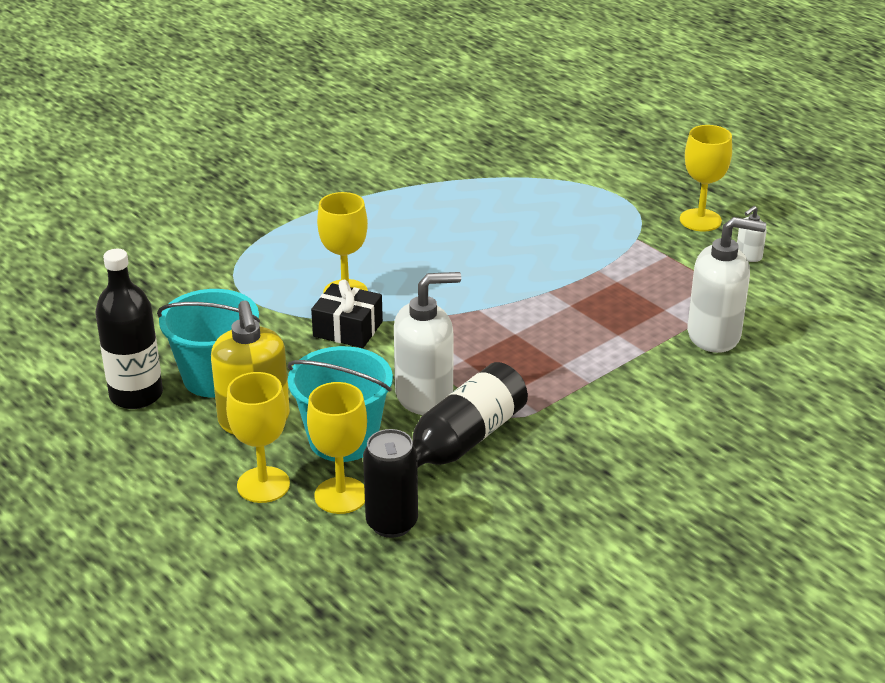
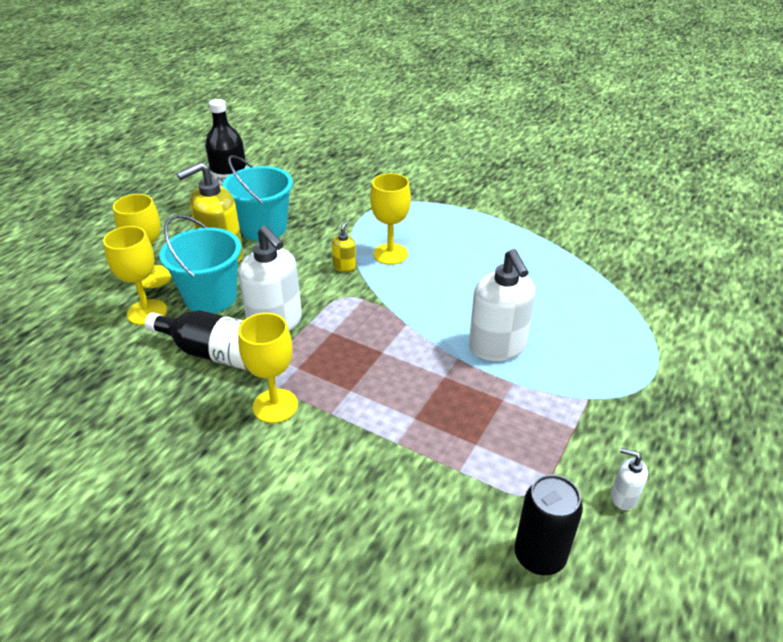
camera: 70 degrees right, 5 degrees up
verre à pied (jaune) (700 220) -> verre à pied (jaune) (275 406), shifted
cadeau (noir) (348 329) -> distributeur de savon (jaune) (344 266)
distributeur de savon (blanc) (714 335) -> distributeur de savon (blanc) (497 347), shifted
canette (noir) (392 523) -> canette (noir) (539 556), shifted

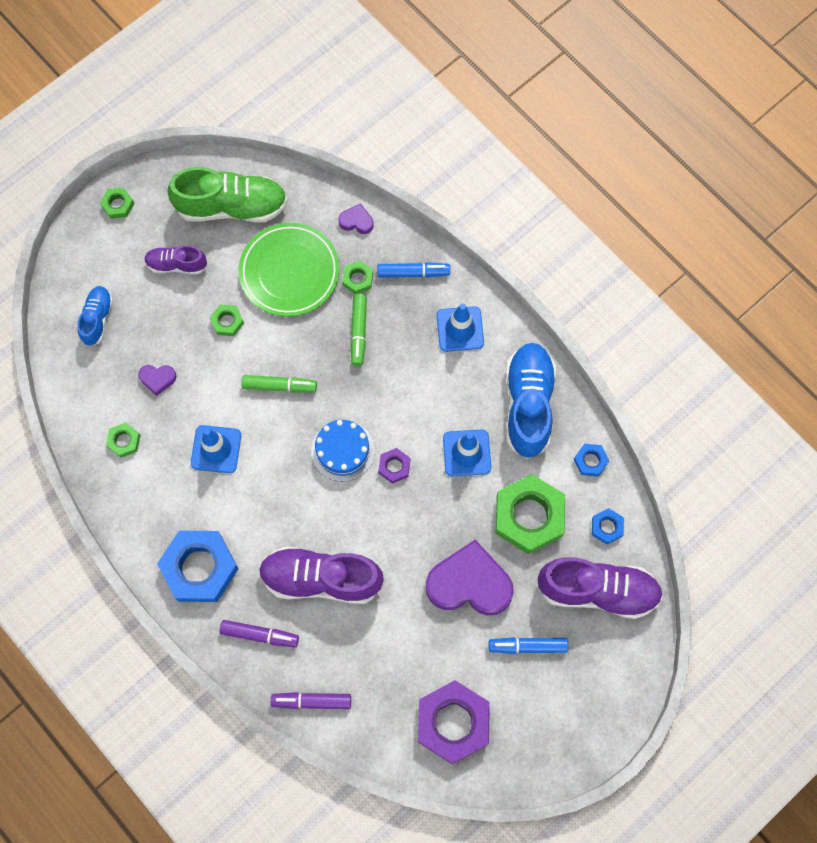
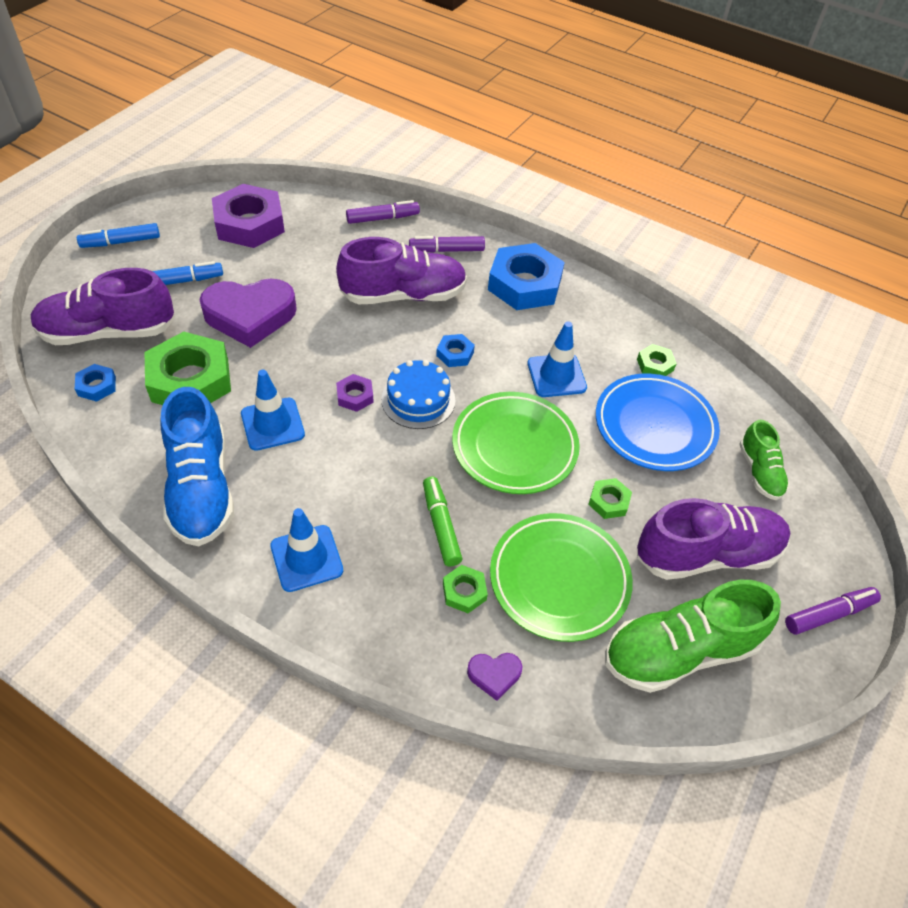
camera: 160 degrees right, 20 degrees down
feutre (bleu) (413 273) -> feutre (bleu) (121 242), shifted
écrou (bleu) (590 461) -> écrou (bleu) (455 354), shifted
feutre (vert) (279 386) -> assiette (vert) (514 446)
cœur (violet) (157 379) -> assiette (bleu) (654 426)
chaussure (violet) (177 265) -> chaussure (violet) (706 554), x1.83
chaussure (bleu) (97 319) -> chaussure (vert) (759 471)
écrou (vert) (118 205) -> feutre (violet) (829 614)

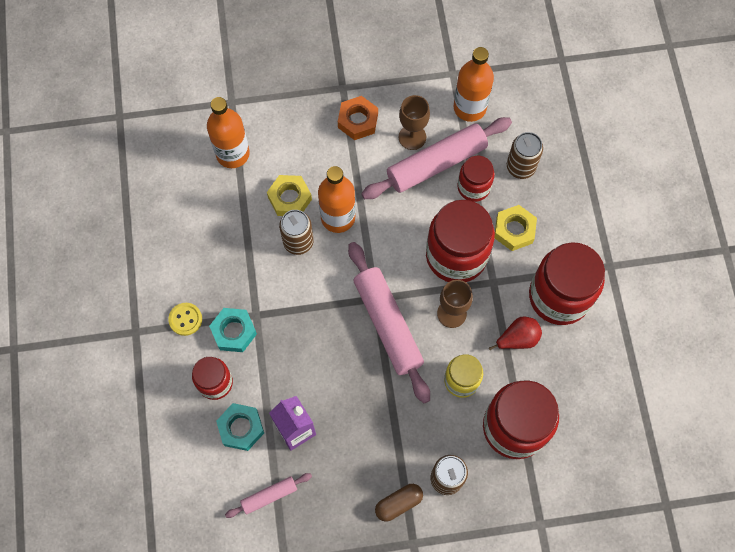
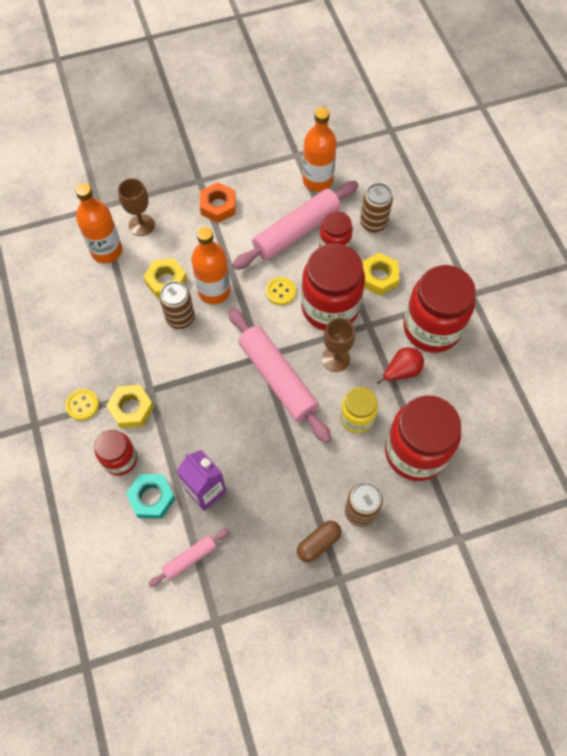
camera: 10 degrees left, 5 degrees down
écrou (turquoise) (234 332) -> écrou (jaune) (131 409)
verre à pied (marron) (412 137) -> verre à pied (marron) (141 225), shifted
none -> bouton (jaune) (280 292)

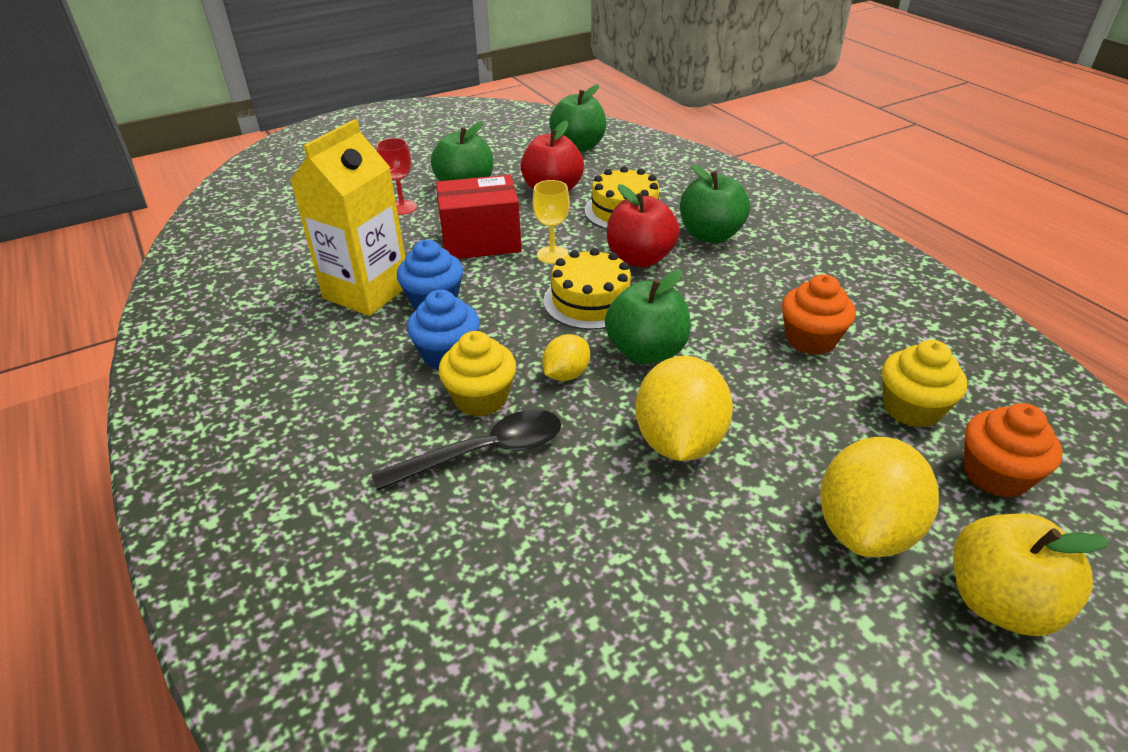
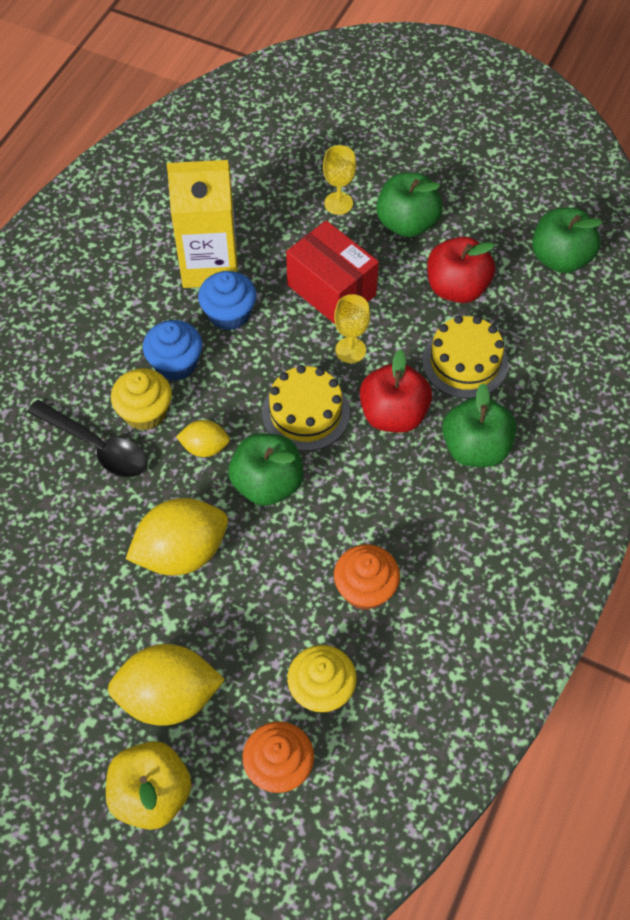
camera: 55 degrees right, 20 degrees up
verre à pied (rouge) (402 207) -> verre à pied (jaune) (338 203)

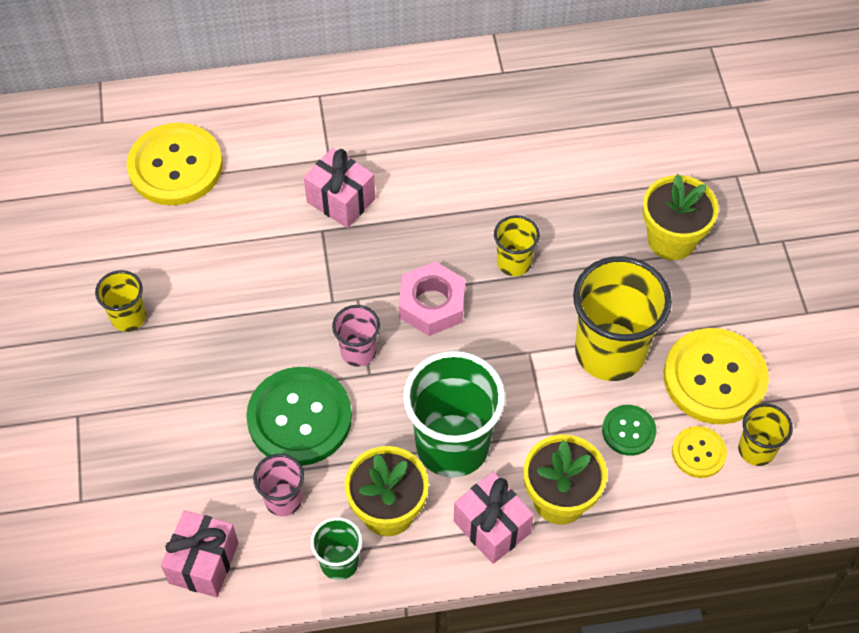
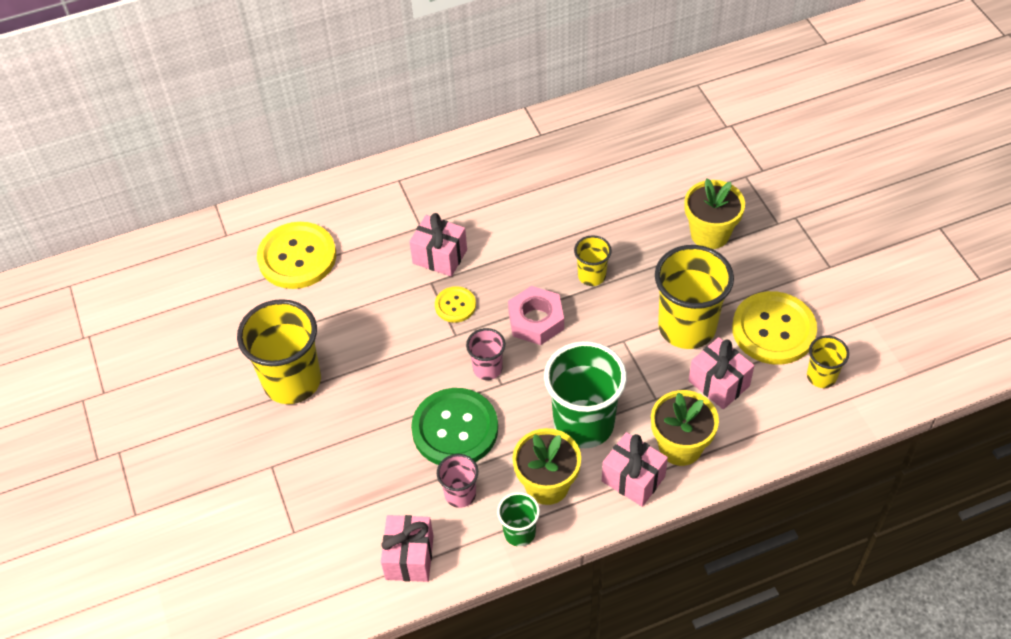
camera: 10 degrees left, 5 degrees down
gobelet (jaune) (128 317) -> gobelet (jaune) (292 381), x1.98
bouton (jaune) (698 453) -> bouton (jaune) (455 305), shifted
bouton (vert) (628 431) -> cadeau (rose) (719 383)

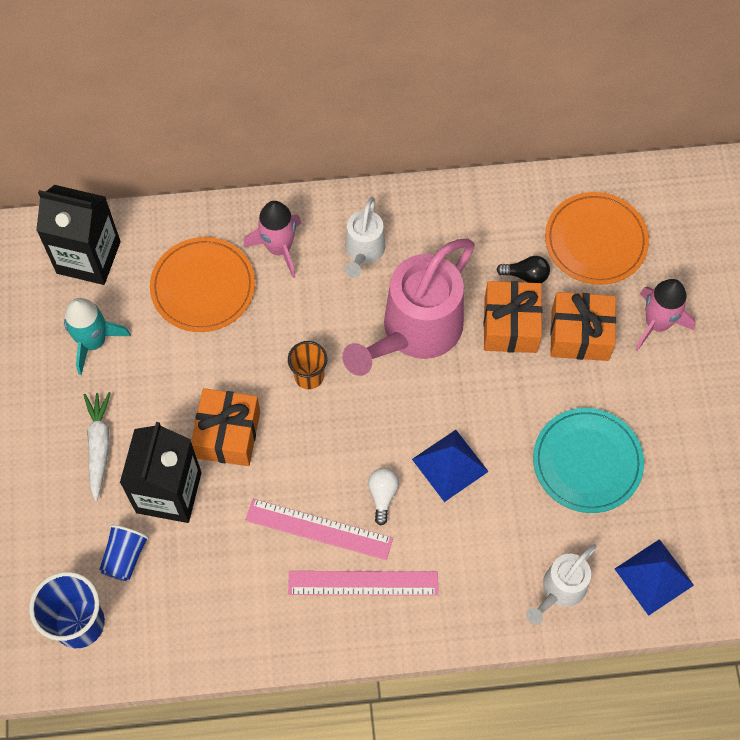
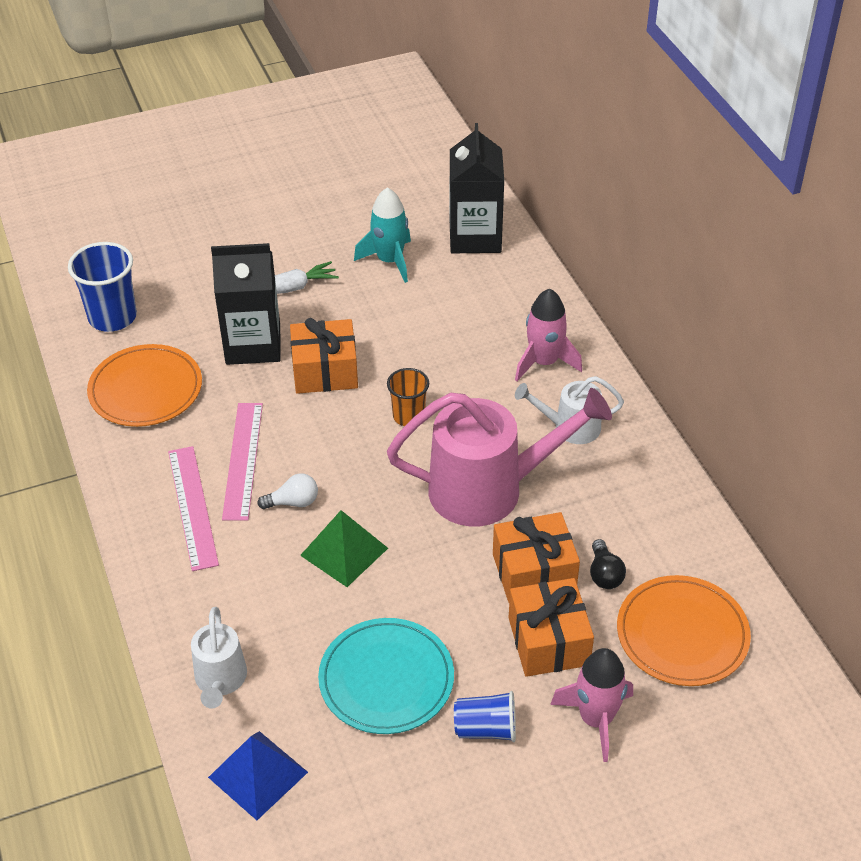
camera: 75 degrees right, 20 degrees down
assiette (orange) (203 287) -> assiette (orange) (146 389), shifted
arrosoir (blanc) (559 590) -> arrosoir (blanc) (220 681), 120 degrees counterclockwise
pyramide (bleu) (450 465) -> pyramide (vert) (344 551)
arrosoir (rose) (414 333) -> arrosoir (rose) (490 489), 150 degrees clockwise
gobelet (bleu) (125 557) -> gobelet (bleu) (486 729), shifted

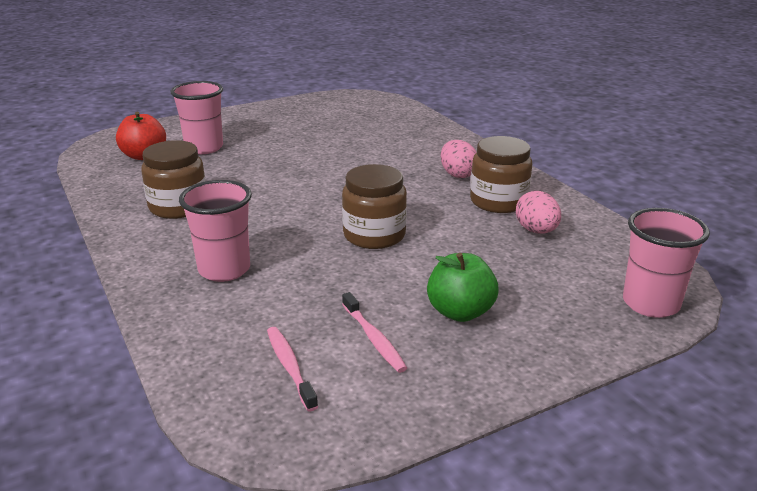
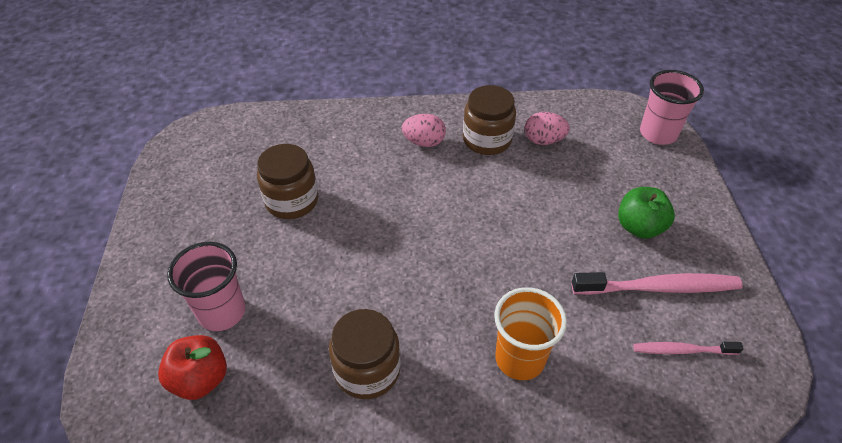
camera: 65 degrees left, 20 degrees up
bocal (marron) (374 235) -> bocal (marron) (292 201), shifted
gobelet (rose) (224 269) -> gobelet (orange) (519 359)
brosse à dents (rose) (374 338) -> brosse à dents (rose) (659 287), x1.74

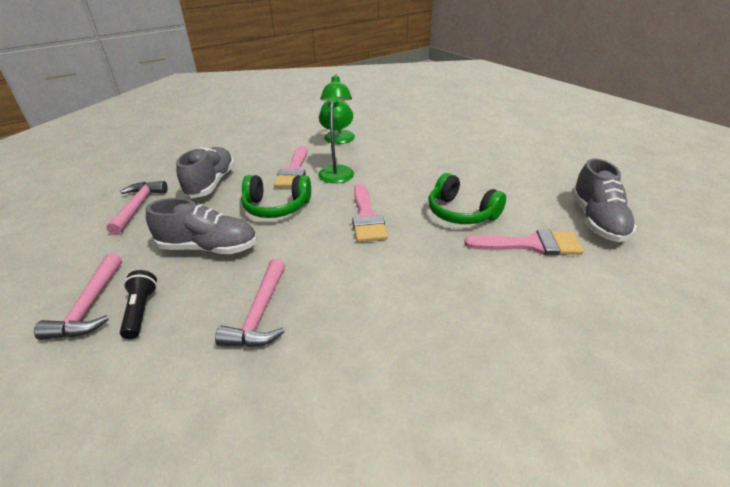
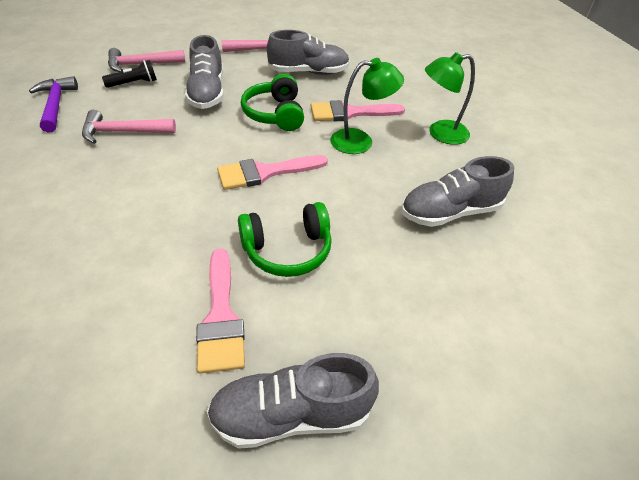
camera: 75 degrees right, 10 degrees up
none -> marteau (violet) (55 105)
casque audio (vert) (461 212) -> casque audio (vert) (287 250), 135 degrees counterclockwise
none -> chaussure (gris) (450 212)

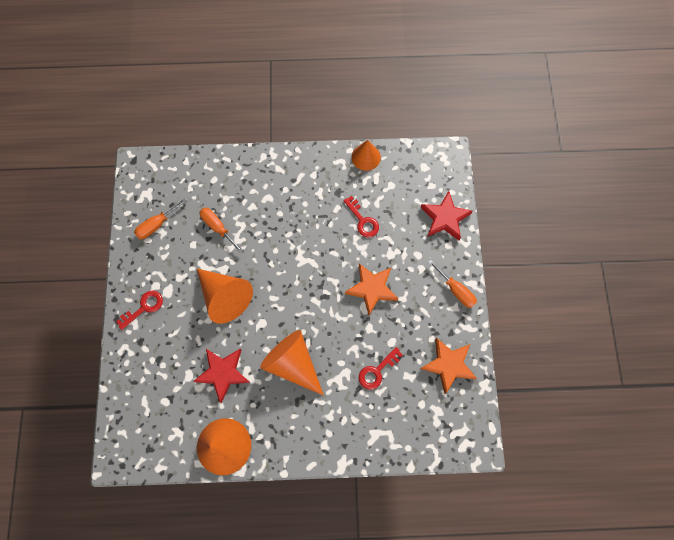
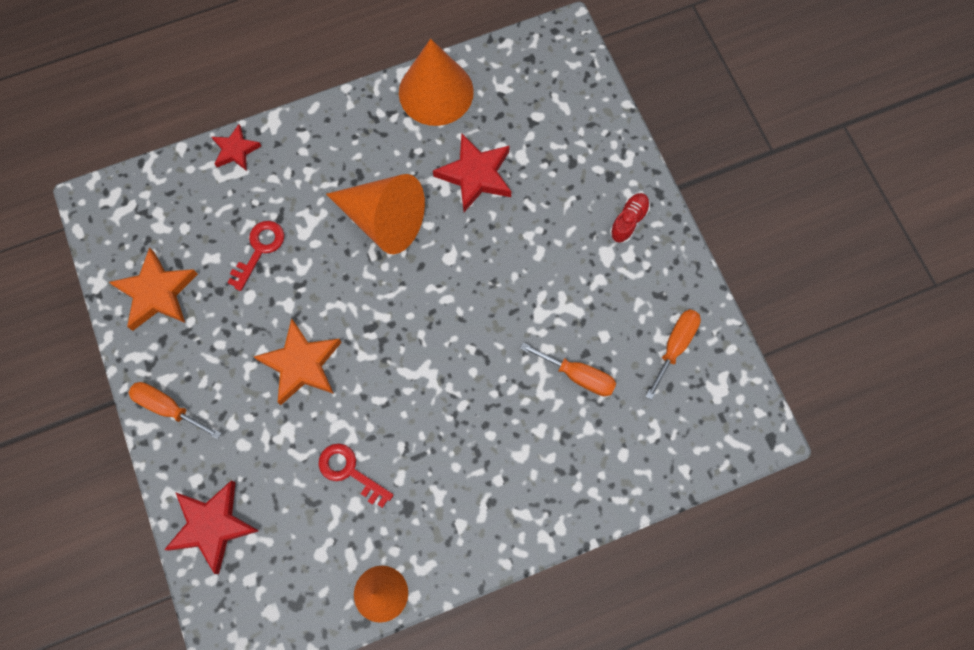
camera: 160 degrees right, 0 degrees up
none -> étoile (rouge) (235 150)
clé (rouge) (144 307) -> chaussure (rouge) (628 221)
cône (orange) (225 297) -> none

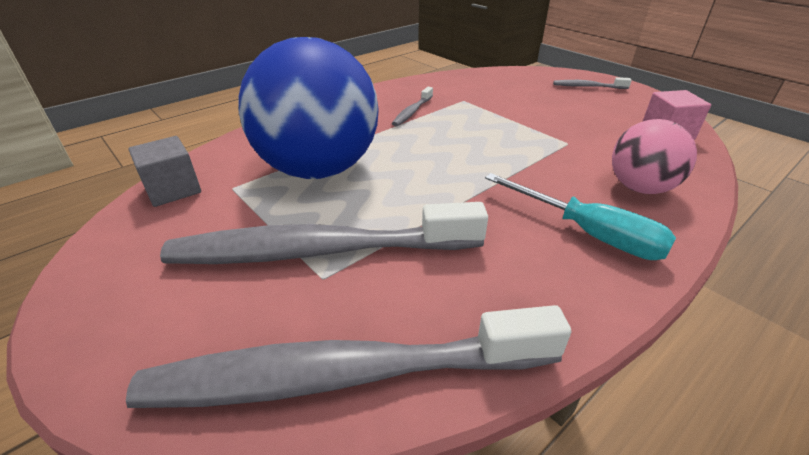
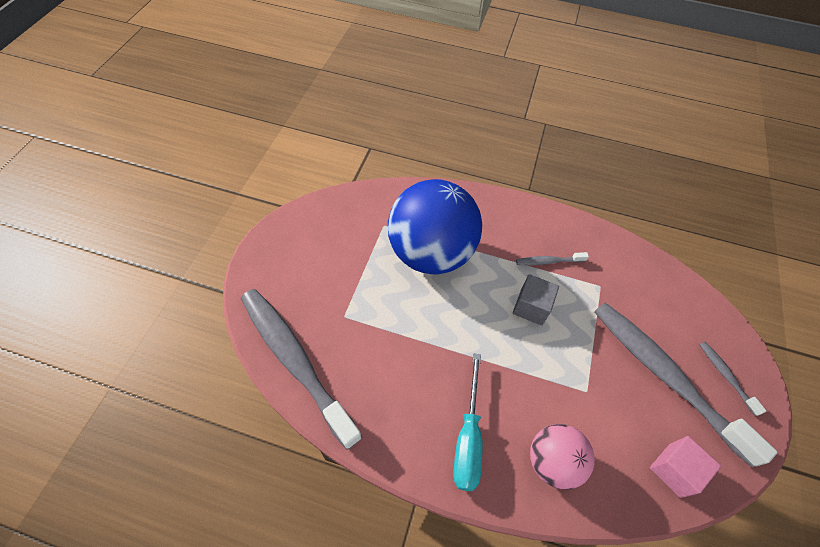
camera: 55 degrees right, 20 degrees up
cube (gris) (173 189) -> cube (gris) (531 307), shifted
brosse à dents (gris) (319 251) -> brosse à dents (gris) (664 375), shifted

